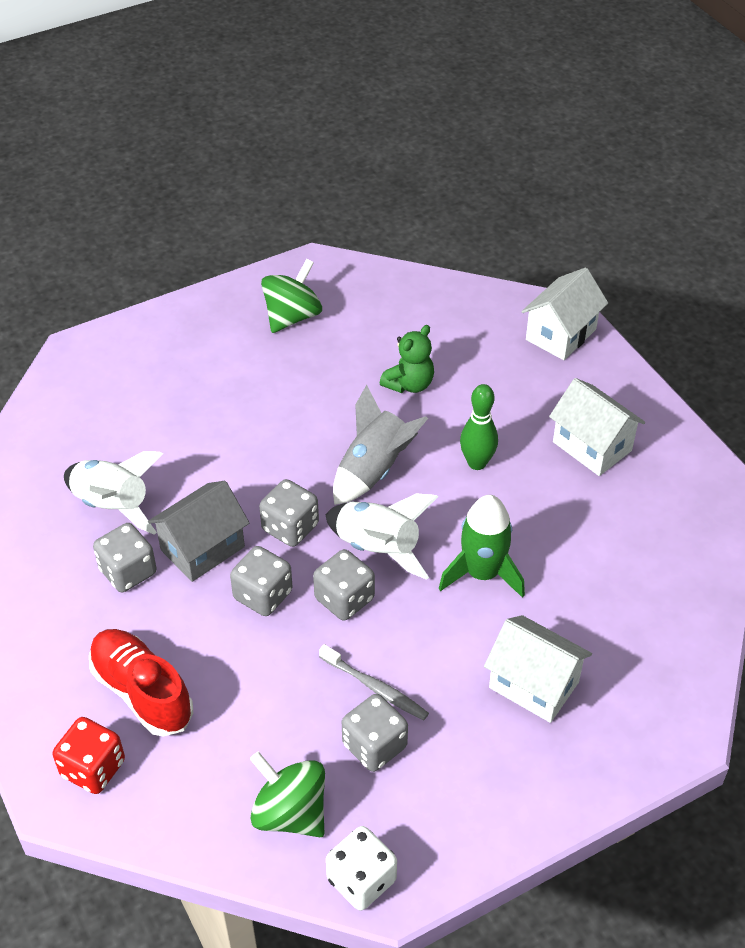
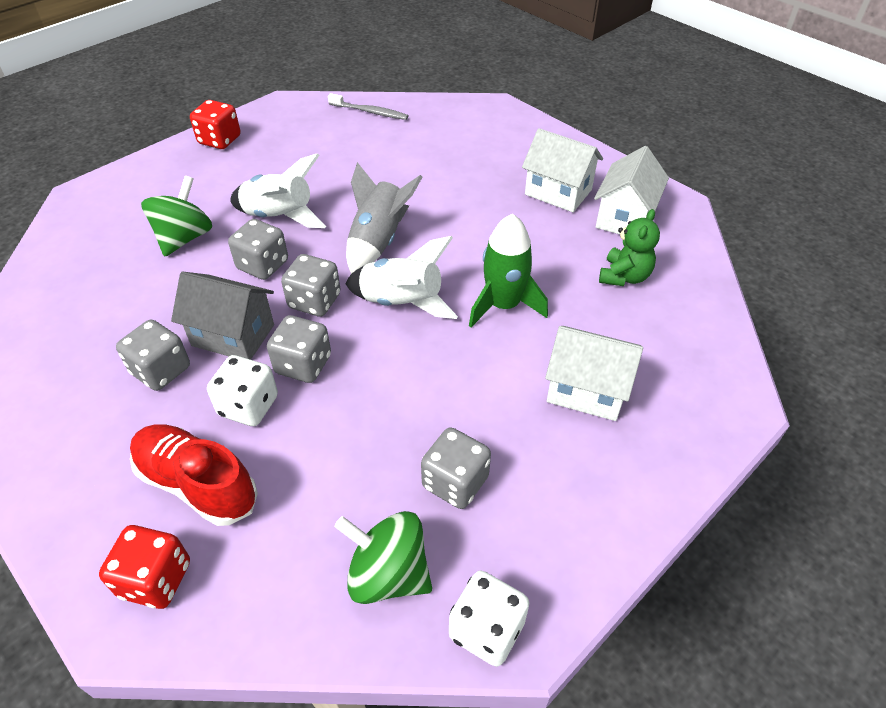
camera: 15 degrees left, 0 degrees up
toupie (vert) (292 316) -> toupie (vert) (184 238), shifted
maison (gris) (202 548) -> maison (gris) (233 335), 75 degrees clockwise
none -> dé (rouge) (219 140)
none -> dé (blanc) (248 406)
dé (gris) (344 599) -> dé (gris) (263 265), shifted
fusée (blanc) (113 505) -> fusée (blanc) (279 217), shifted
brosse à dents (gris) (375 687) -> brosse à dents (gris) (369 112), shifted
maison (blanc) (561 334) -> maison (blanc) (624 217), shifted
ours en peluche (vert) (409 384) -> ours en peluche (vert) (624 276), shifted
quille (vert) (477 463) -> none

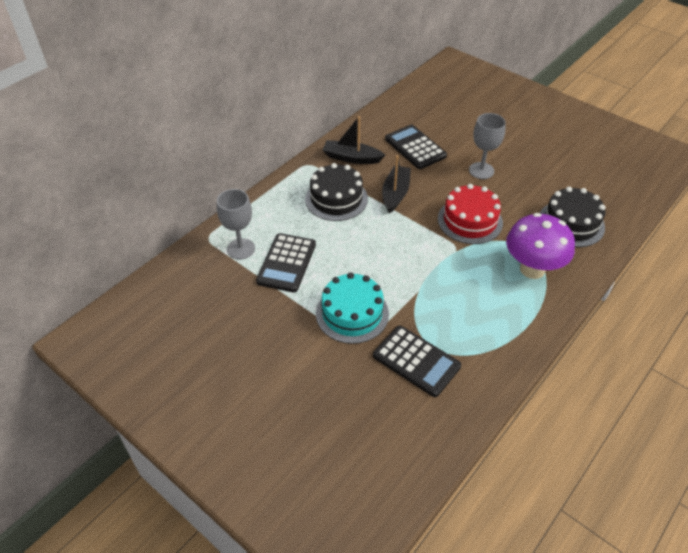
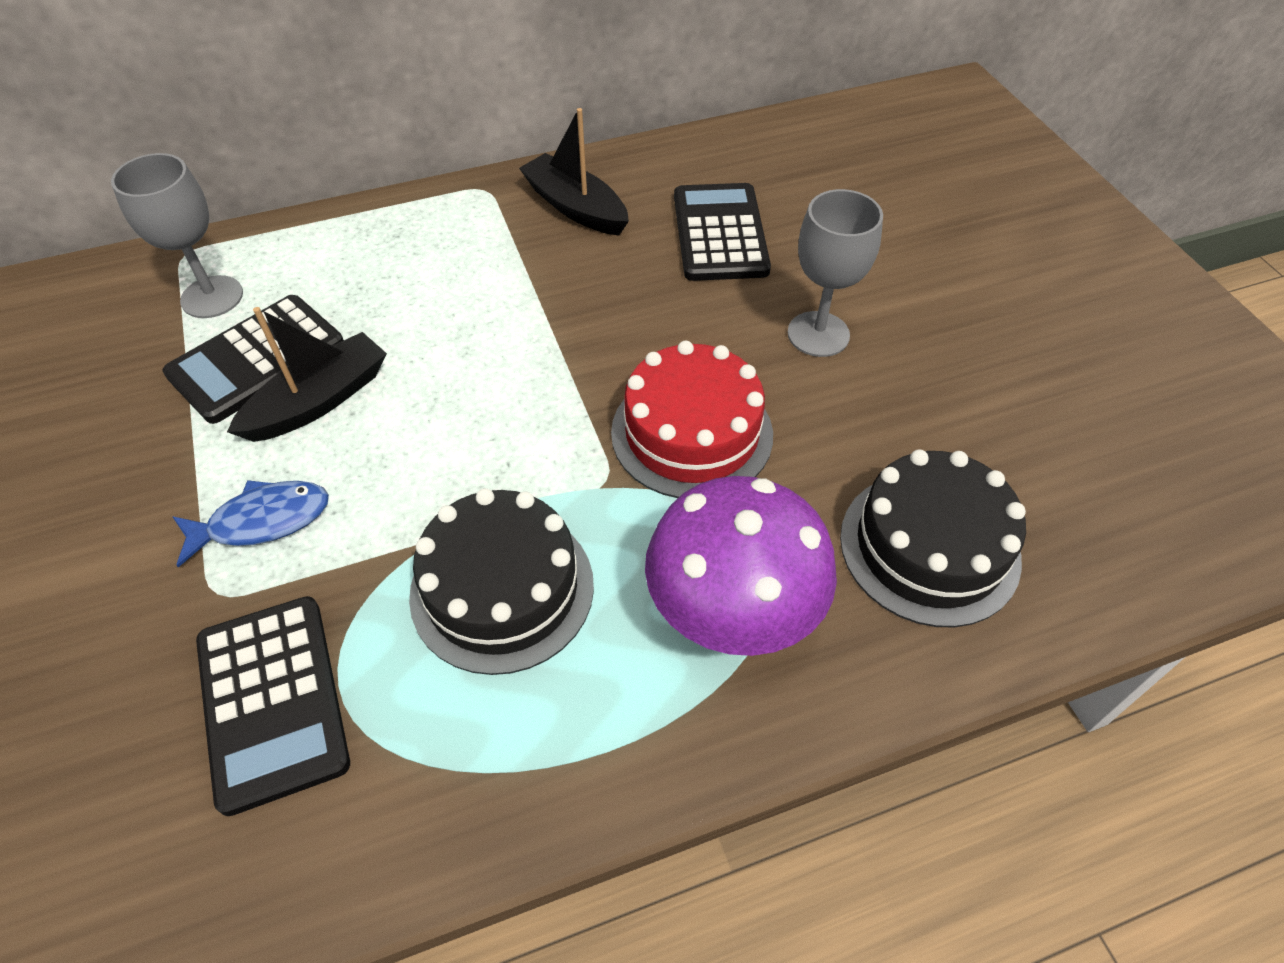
camera: 30 degrees right, 5 degrees up
gâteau (turquoise) (352 313) -> poisson (bleu) (262 521)
bateau (noir) (395 194) -> bateau (noir) (319 401), shifted
gâteau (noir) (336 199) -> gâteau (noir) (502 589), shifted

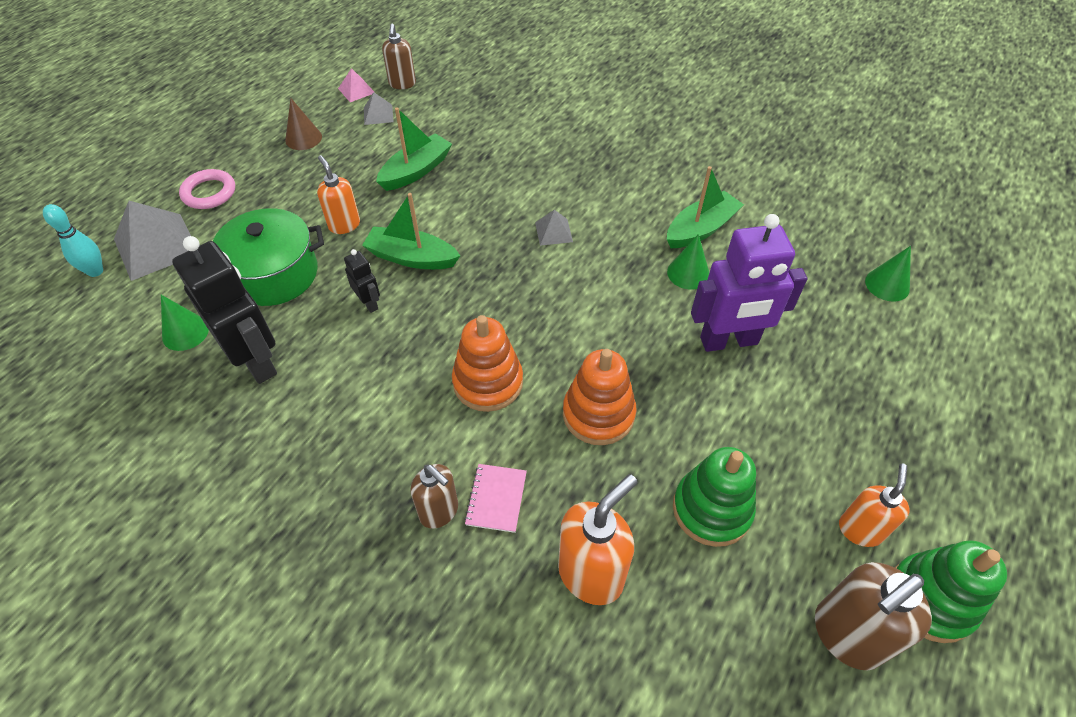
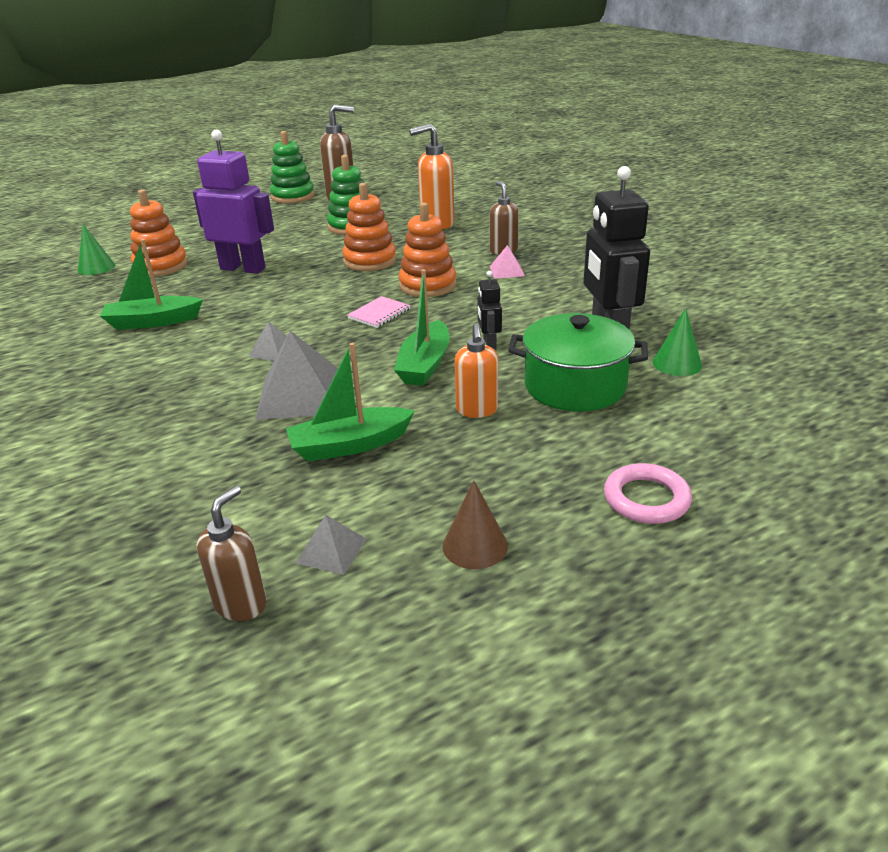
camera: 150 degrees left, 20 degrees down
none -> jouet à empiler (orange) (161 266)
pyramide (gris) (156 246) -> pyramide (gris) (301 394), shifted
carnet (rose) (496 498) -> carnet (rose) (379 314), shifted
bateau (vert) (412 258) -> bateau (vert) (425 364), 60 degrees clockwise
pyramide (rose) (356 90) -> pyramide (rose) (507 271), shifted
quille (turquoise) (95 271) -> none
cône (vert) (688 273) -> none
distributeur de savon (orange) (860 530) -> none

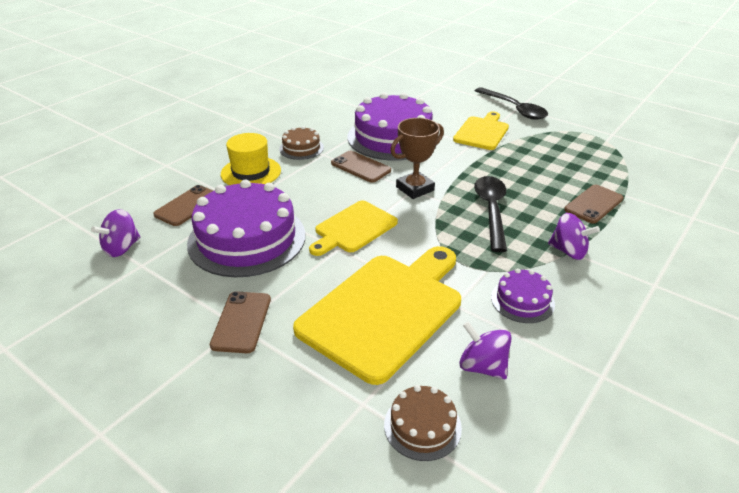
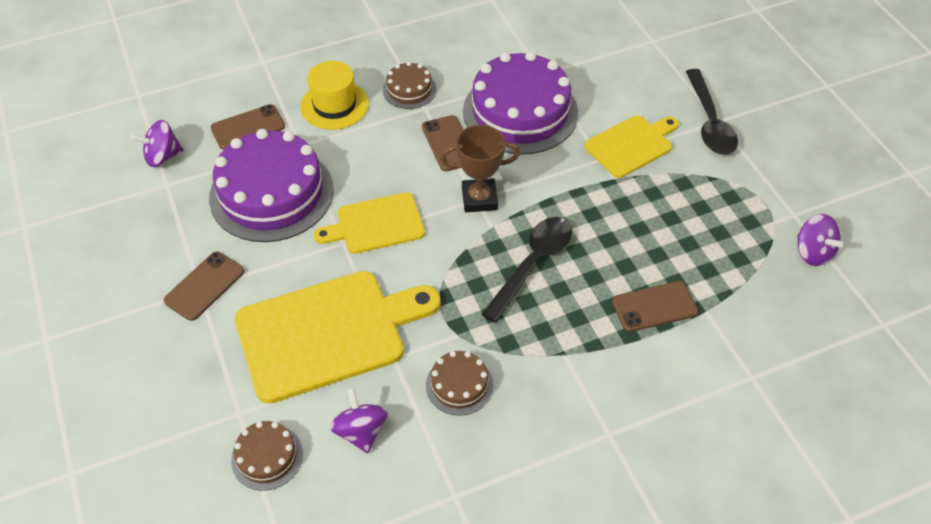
camera: 30 degrees right, 15 degrees up
gâteau (violet) (522 300) -> gâteau (marron) (459 385)
toupie (violet) (568 251) -> toupie (violet) (812 252), shifted

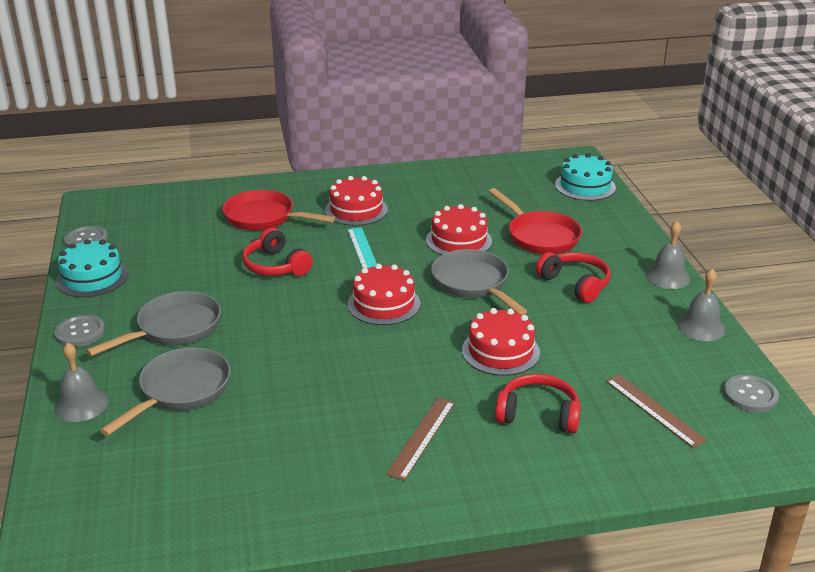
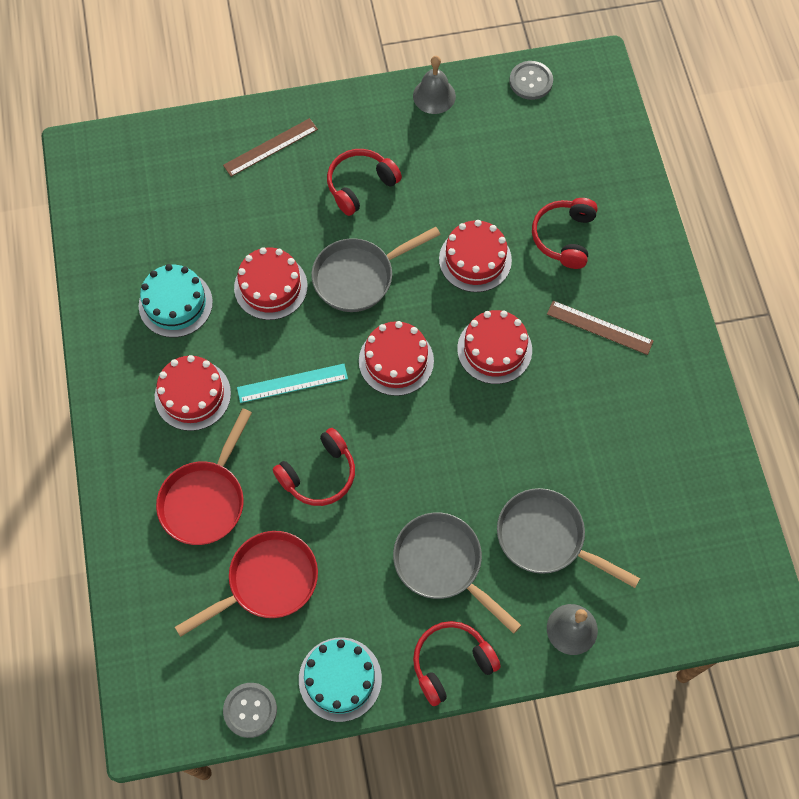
camera: 90 degrees left, 35 degrees up
gâteau (turquoise) (585 186) -> gâteau (turquoise) (175 304), shifted
poêle (rouge) (539 236) -> poêle (rouge) (267 582), shifted
règle (marron) (654 410) -> règle (marron) (270 147), shifted
bouton (gris) (80 332) -> casque audio (rouge) (451 663)
none -> gâteau (rouge) (494 349)
cloche (gris) (667 277) -> none

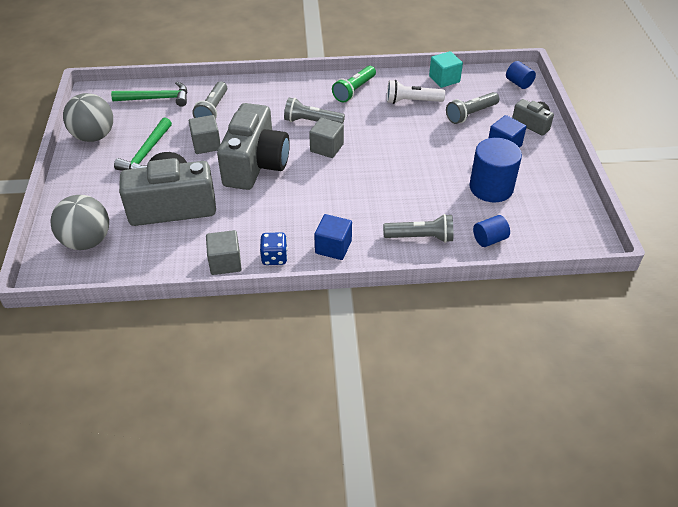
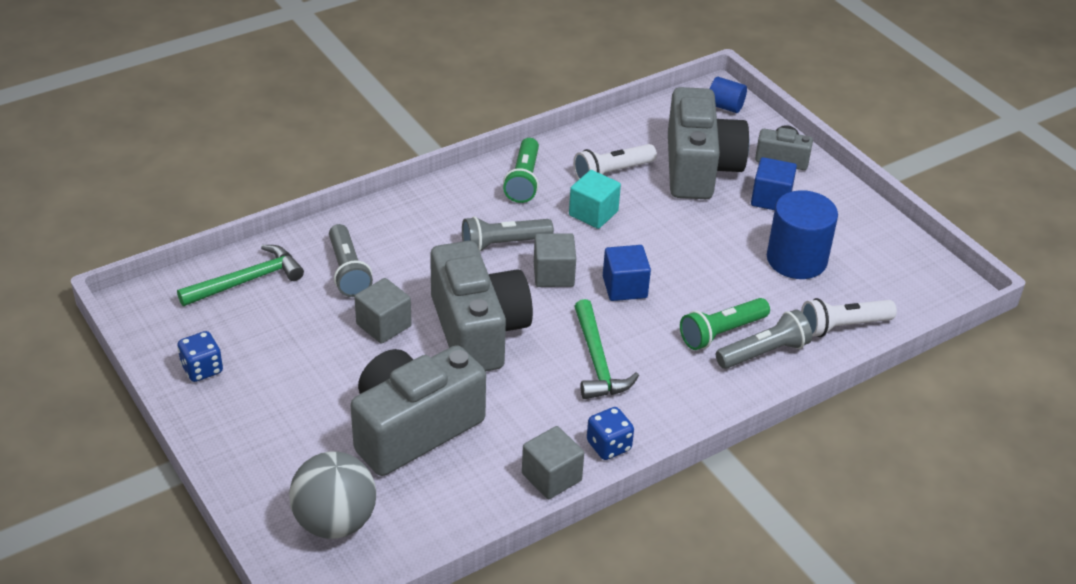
camera: 30 degrees left, 5 degrees down
balle (gris) (94 136) -> dé (bleu) (202 369)
cube (turquoise) (444 79) -> cube (turquoise) (593 213), shifted
marteau (vert) (146 153) -> marteau (vert) (597 361), shifted
cube (bleu) (333 247) -> cube (bleu) (624 287), shifted
lampe de poche (gris) (471 114) -> appareil photo (gris) (699 168)
none -> lampe de poche (vert) (721 333)
cylindre (bleu) (489 239) -> lampe de poche (blanc) (843 326)

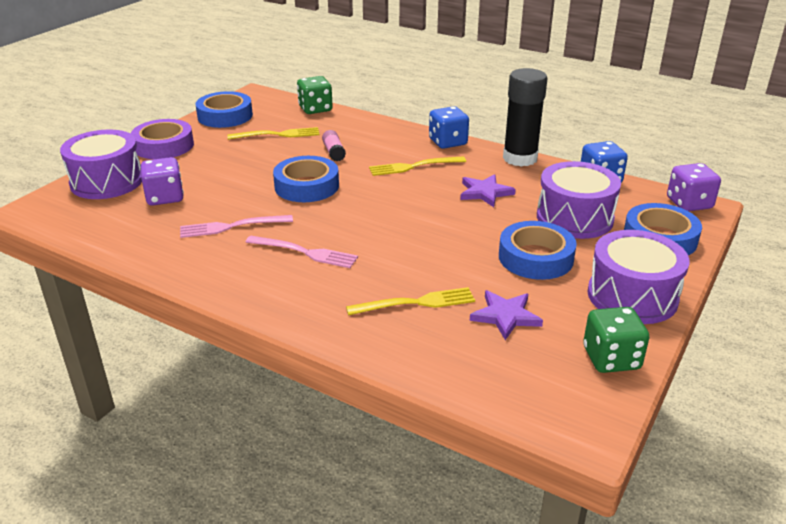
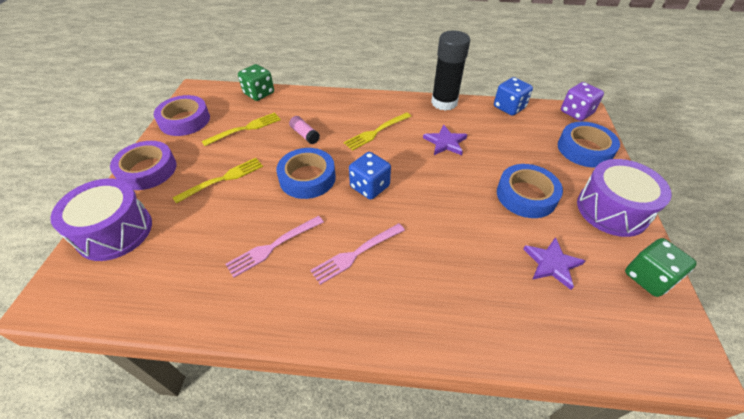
camera: 25 degrees left, 15 degrees up
ruban adhésif (bleu) (225 116) -> ruban adhésif (violet) (185 120)
fourchette (jaune) (416 303) -> fourchette (jaune) (223 179), shifted
fourchette (rose) (305 252) -> fourchette (rose) (356 254), 150 degrees clockwise
dé (bleu) (448 142) -> dé (bleu) (369 187), shifted
dé (violet) (165 197) -> none
tambour (violet) (574 218) -> none

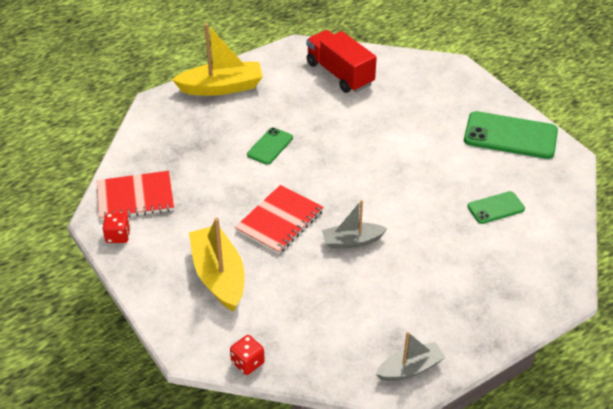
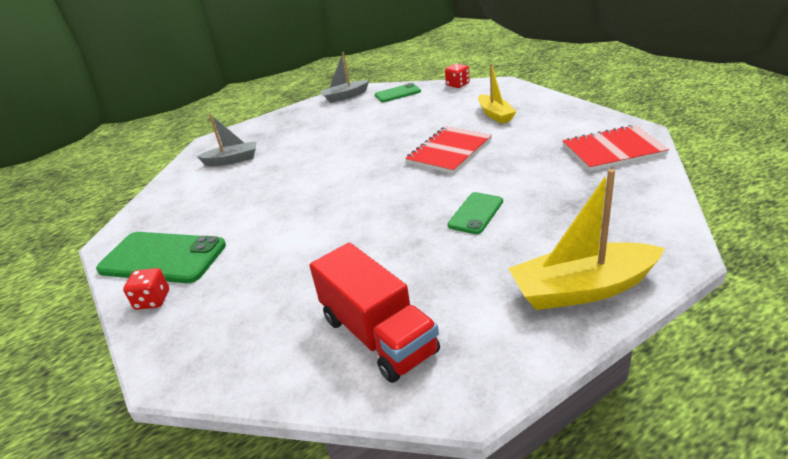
camera: 175 degrees left, 10 degrees down
dé (rouge) (118 236) -> dé (rouge) (152 300), shifted
bateau (gris) (352 241) -> bateau (gris) (232 160), shifted
téléphone (vert) (495 208) -> téléphone (vert) (397 93), shifted
bateau (jaune) (219 276) -> bateau (jaune) (495 115), x0.62

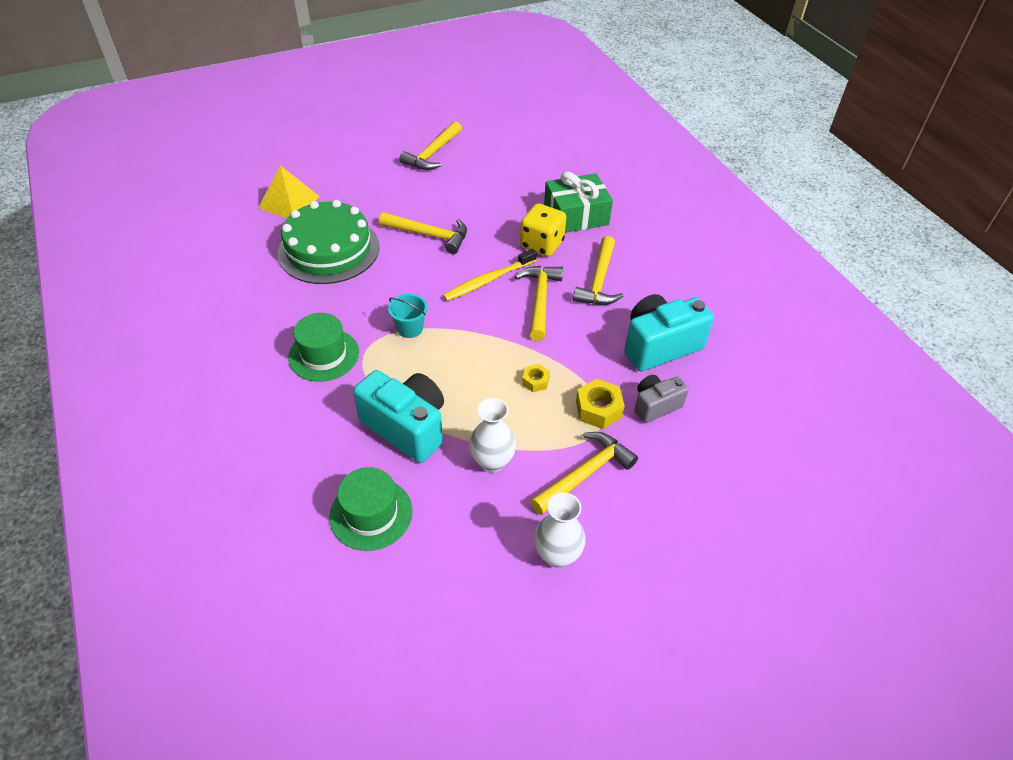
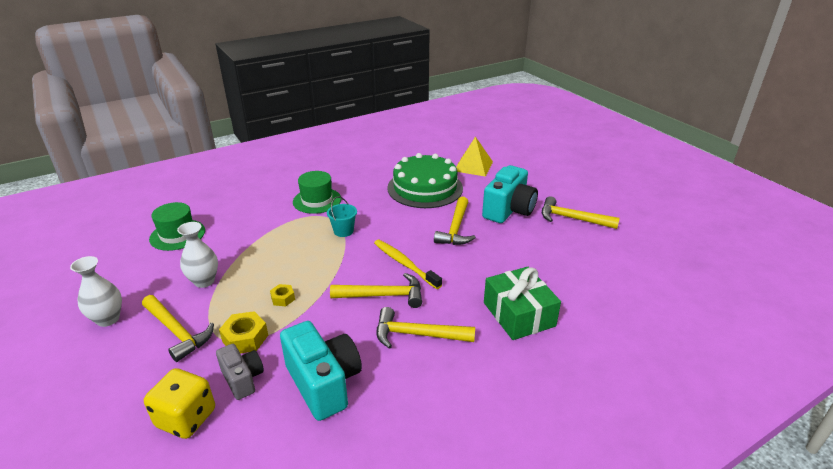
camera: 85 degrees right, 15 degrees down
dé (jaune) (541 245) -> dé (jaune) (186 418), shifted
appareil photo (turquoise) (406 427) -> appareil photo (turquoise) (509 210), shifted

